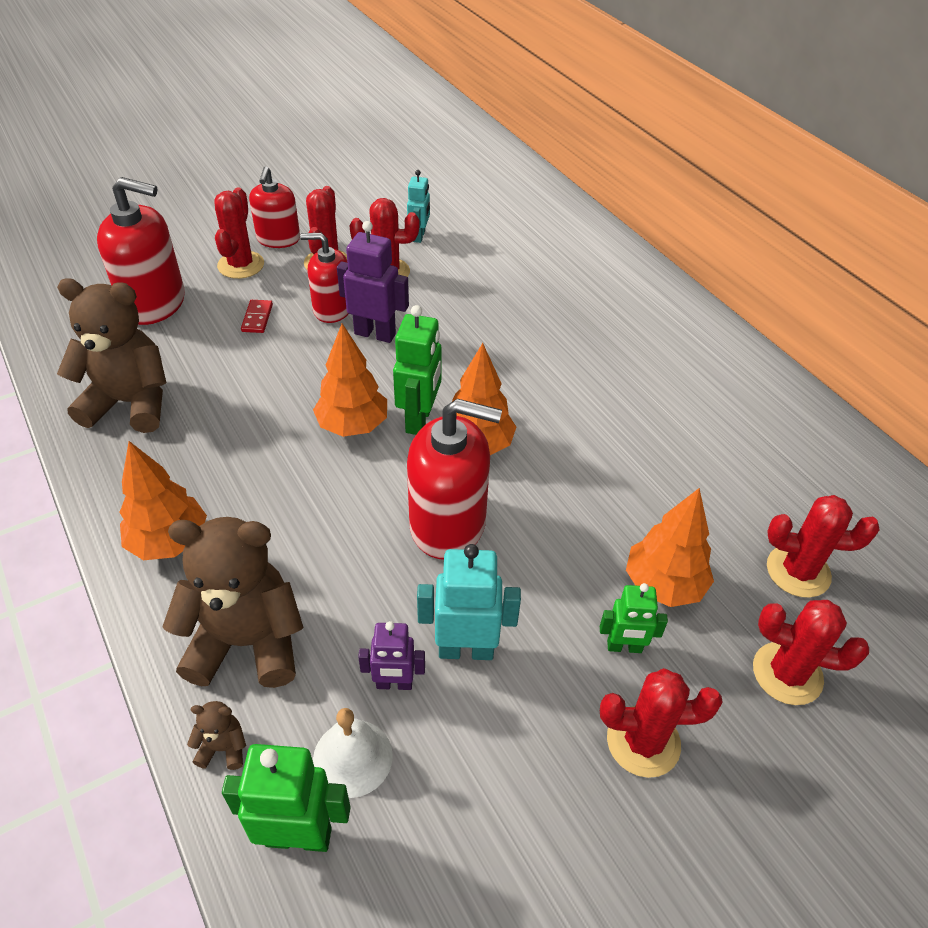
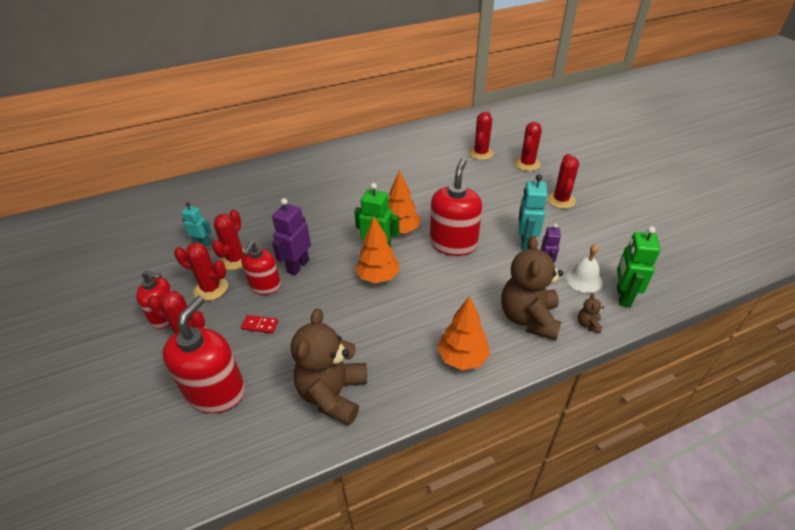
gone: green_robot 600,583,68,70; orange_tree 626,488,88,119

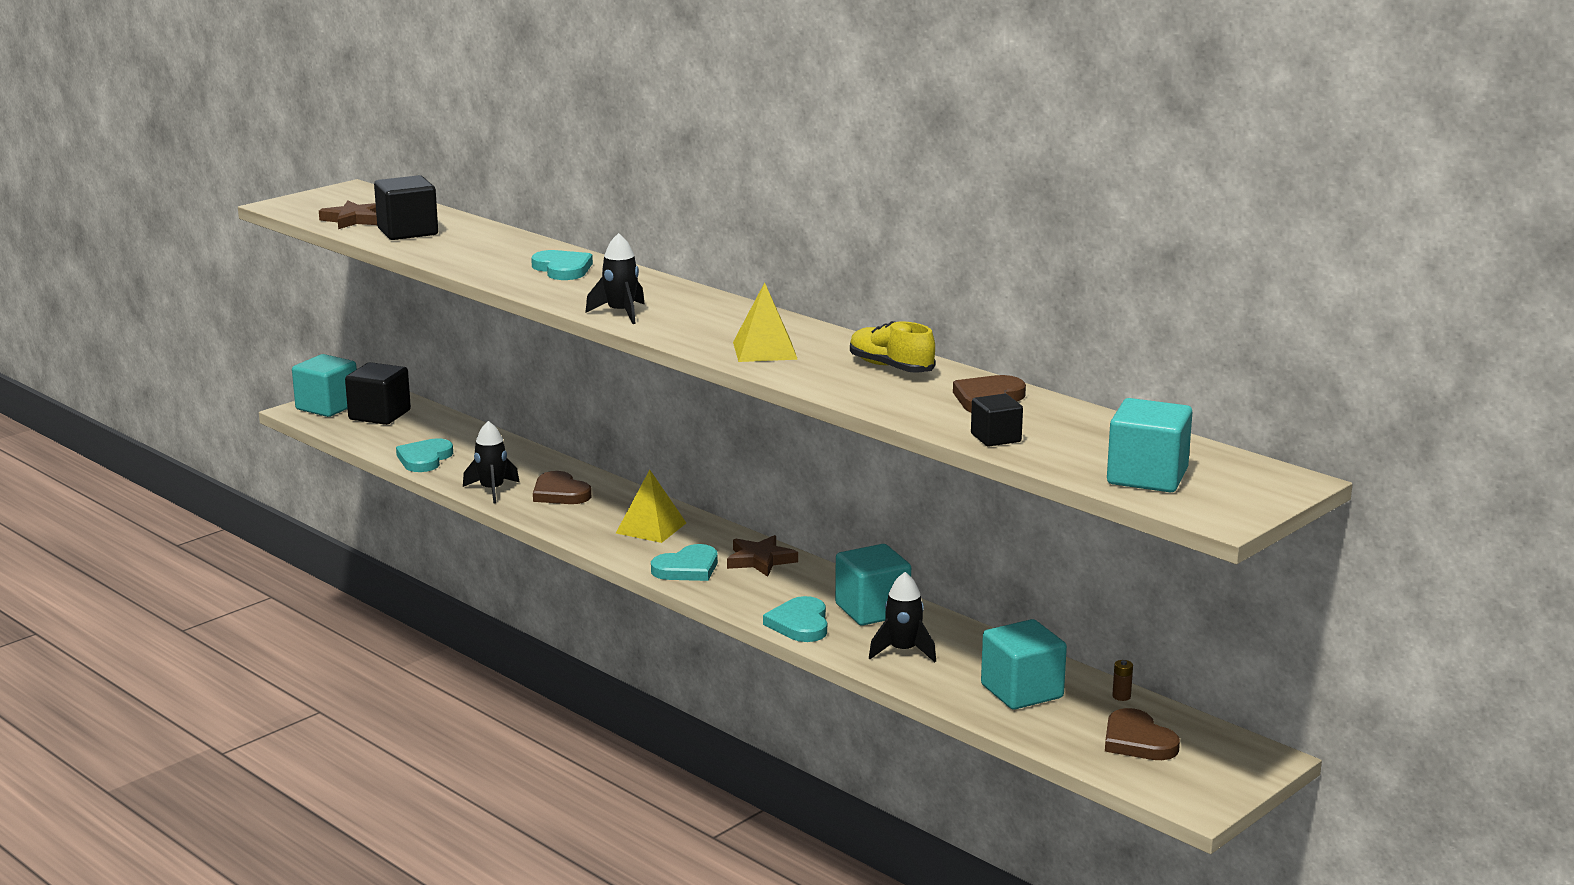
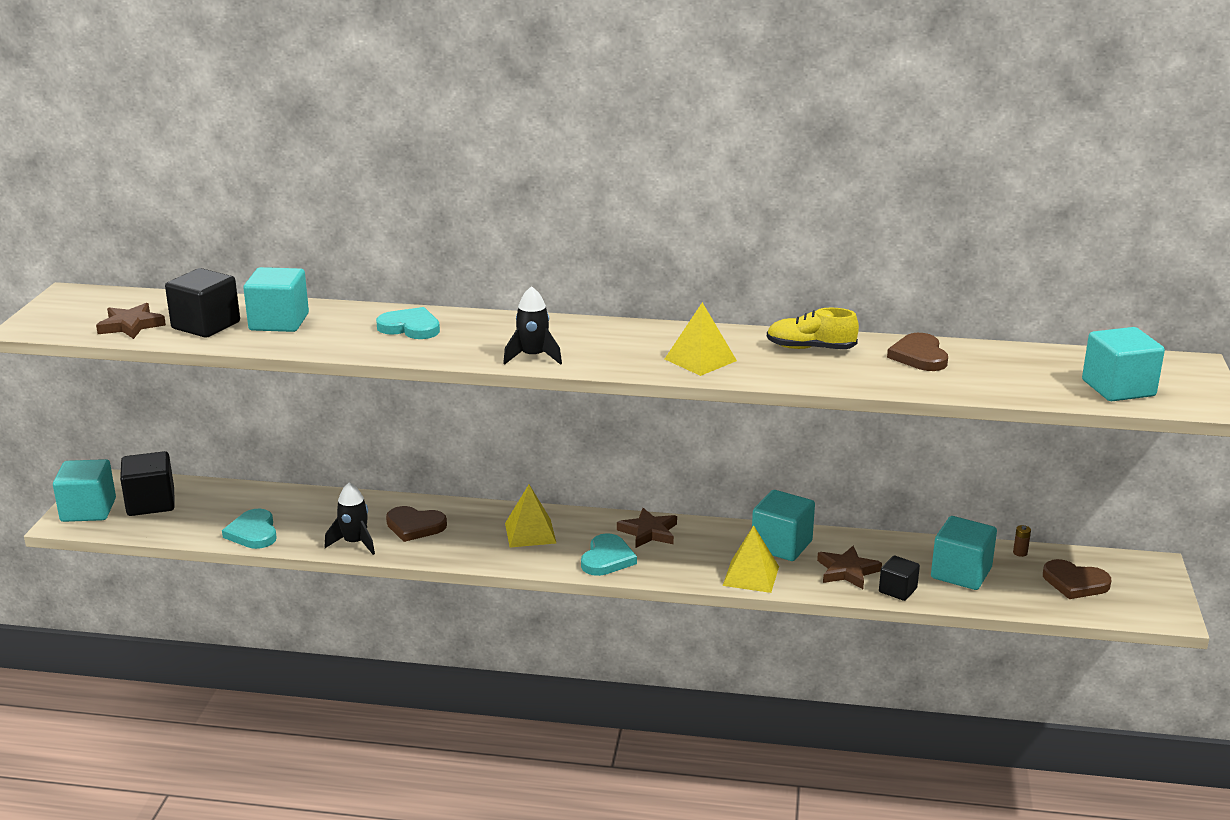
new: turquoise_cube 243,267,66,65
shifted: black_cube 971,394,52,52 to 879,555,41,46
swapped: turquoise_heart 763,596,64,46 to yellow_pyramid 722,525,57,68; black_rocket 869,572,67,90 to brown_star 817,546,65,43

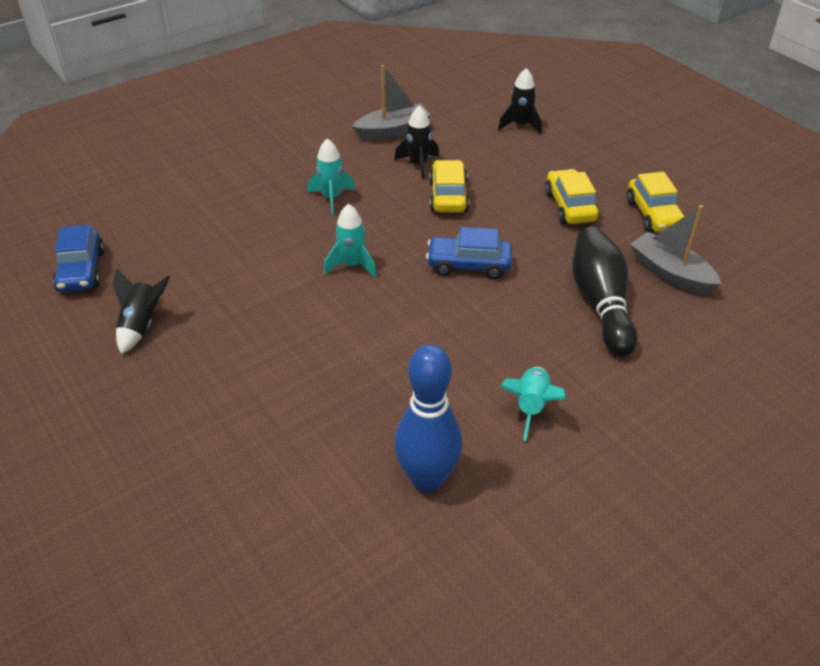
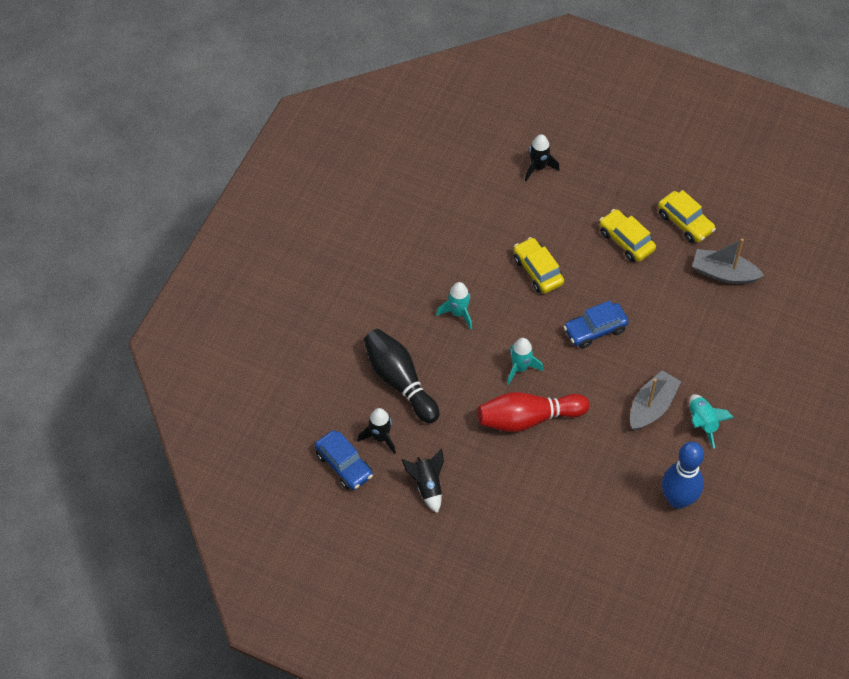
new: red_bowling_pin 478,392,111,40
shifted: black_rocket 394,106,45,74 to 357,408,39,46; black_bowling_pin 572,226,66,130 to 364,329,76,94; grey_boat 352,65,79,75 to 630,370,51,61

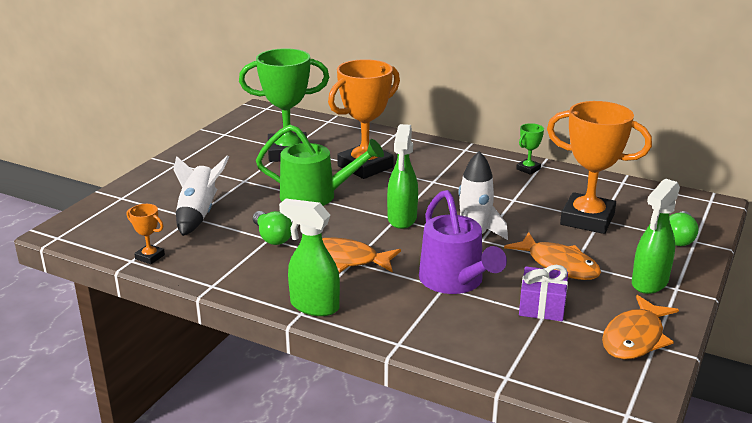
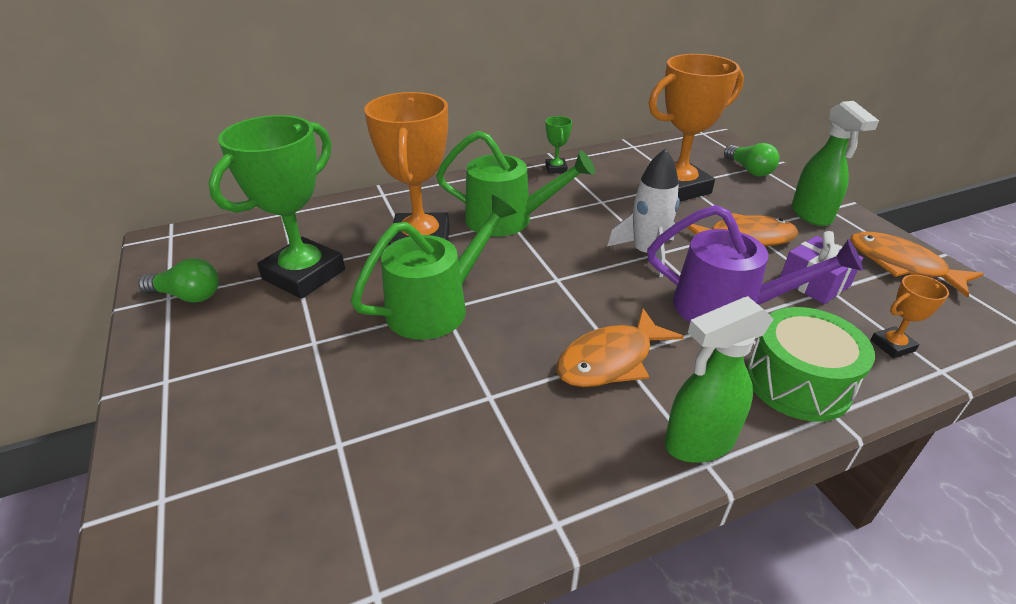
gone: white_rocket 174,155,55,81; green_spray_bottle 387,124,31,105
new: green_watering_can 436,131,159,105; green_drum 747,307,128,115
shifted: green_light_bulb 253,211,39,34 to 138,258,81,45; orange_trophy 127,204,38,60 to 871,275,78,83
rotated: orange_fish 602,295,77,65 = 850,232,133,66 150 degrees clockwise

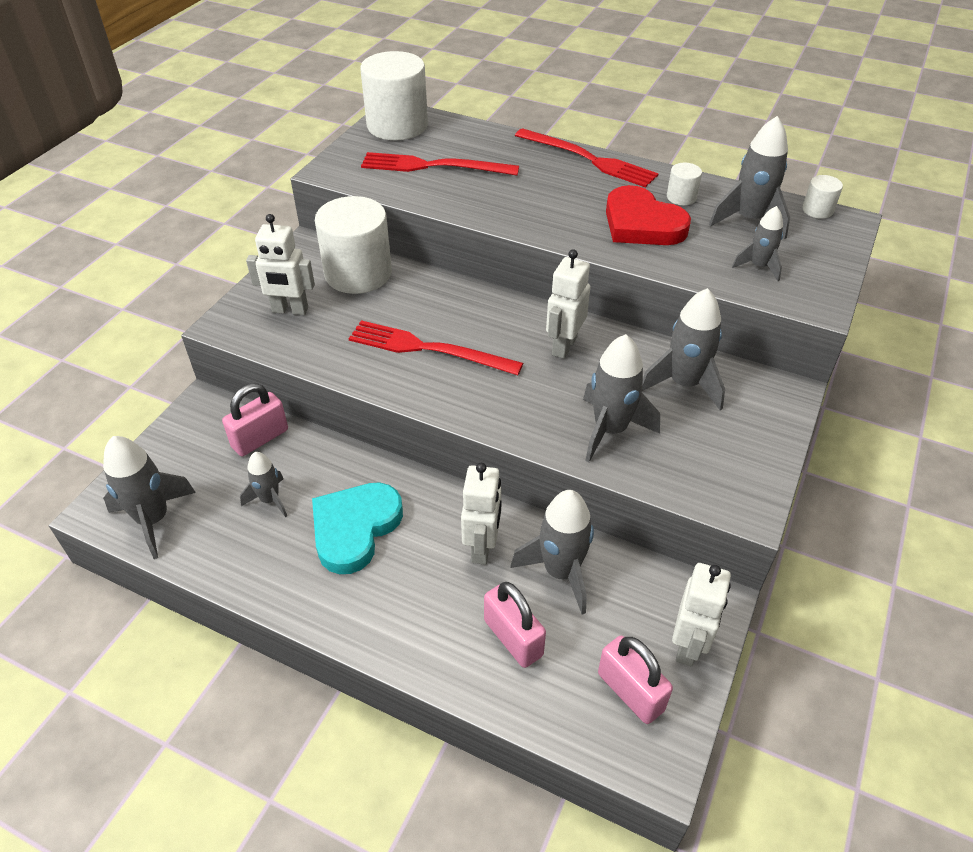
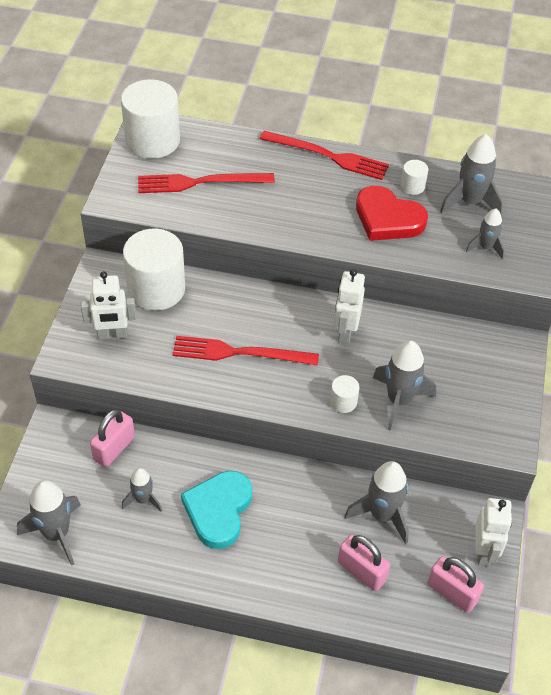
gone: white_robot 461,463,40,102; grey_rocket 642,288,83,123
shifted: white_cylinder 802,175,41,44 to 330,375,29,38

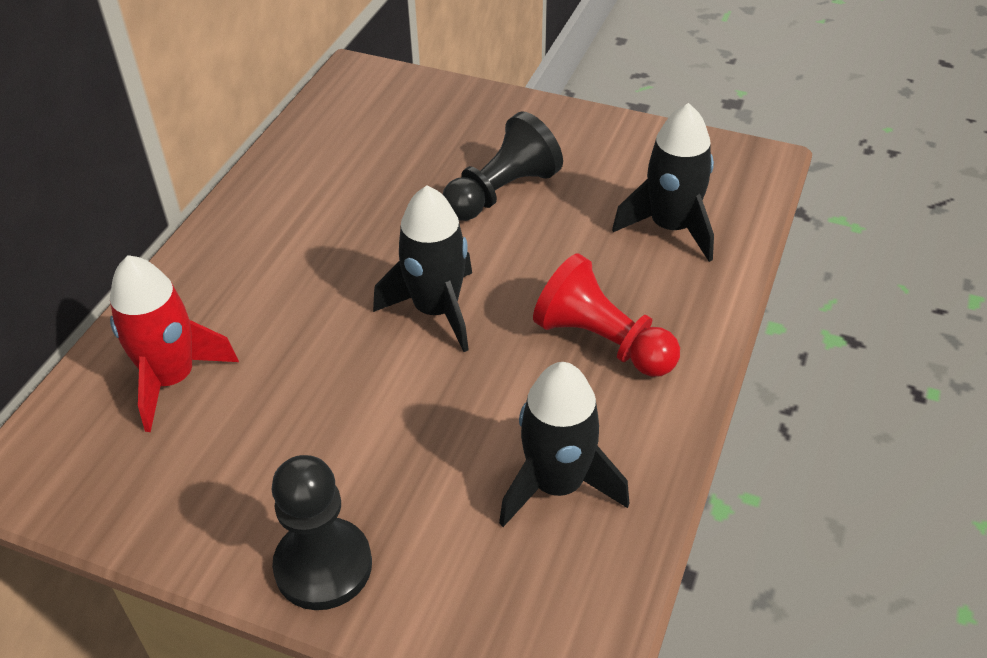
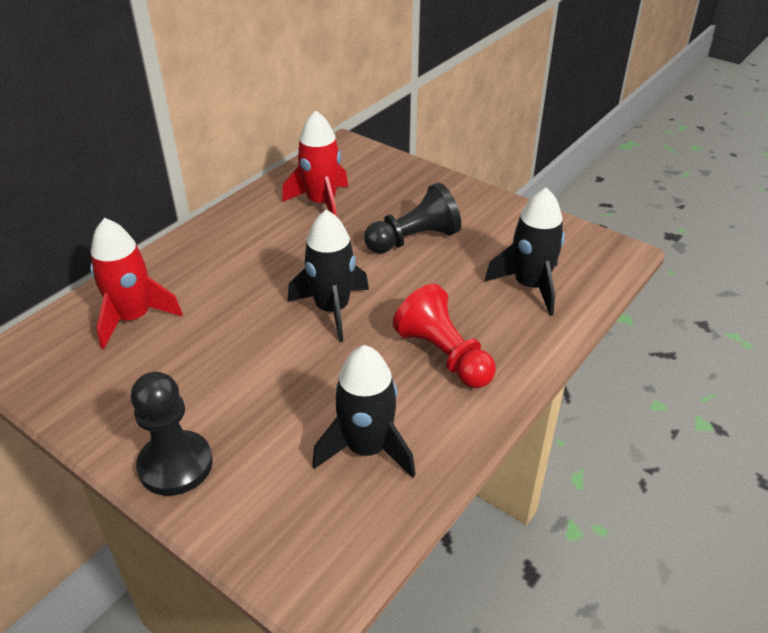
new: red_rocket 282,110,66,106

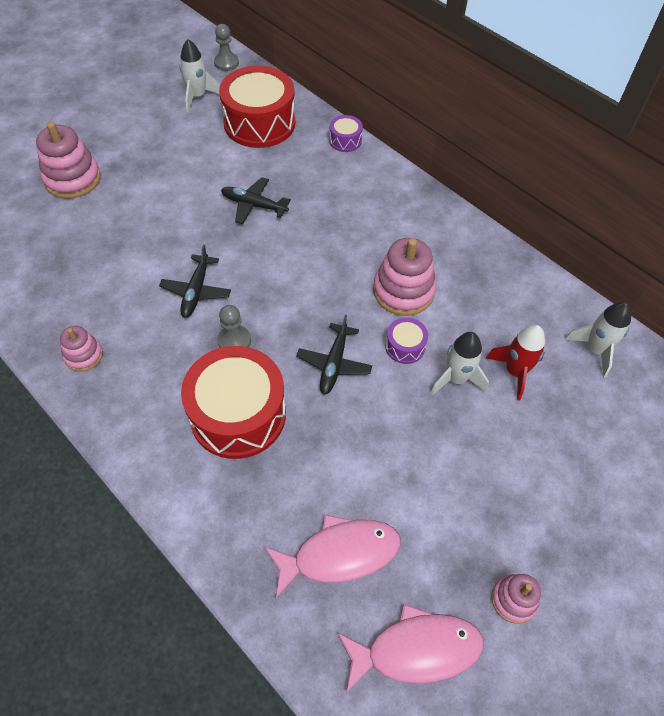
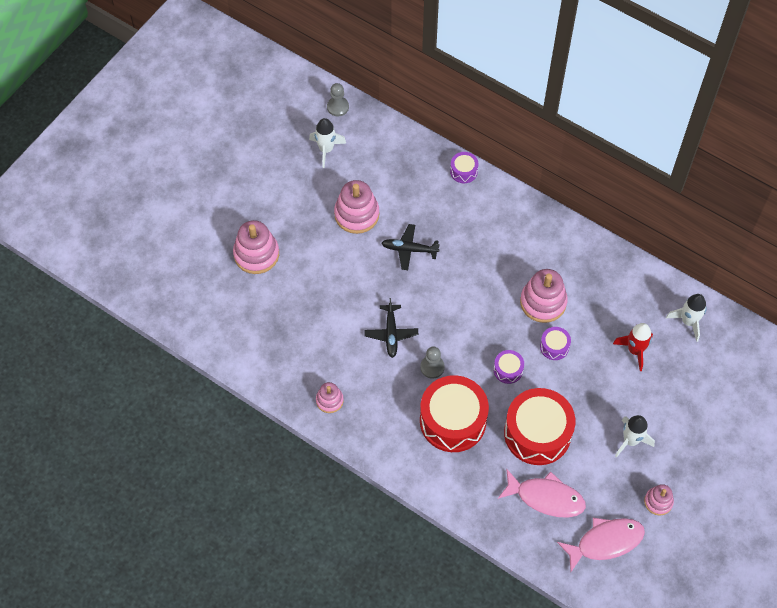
new: pink_stacking_toy 334,180,45,54
shifted: red_drum 219,66,76,82 to 504,388,71,77; white_rocket 430,332,59,63 to 615,415,40,43
swapped: black_plane 296,315,76,79 to purple_drum 493,350,31,34
rotated: pink_fish 264,514,137,84 = 498,469,88,49 45 degrees clockwise

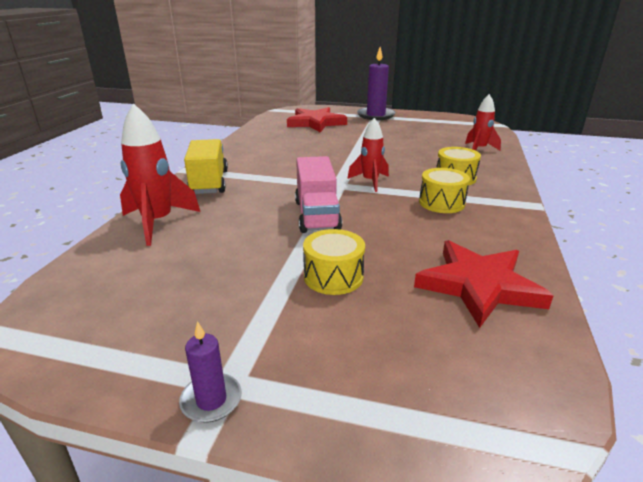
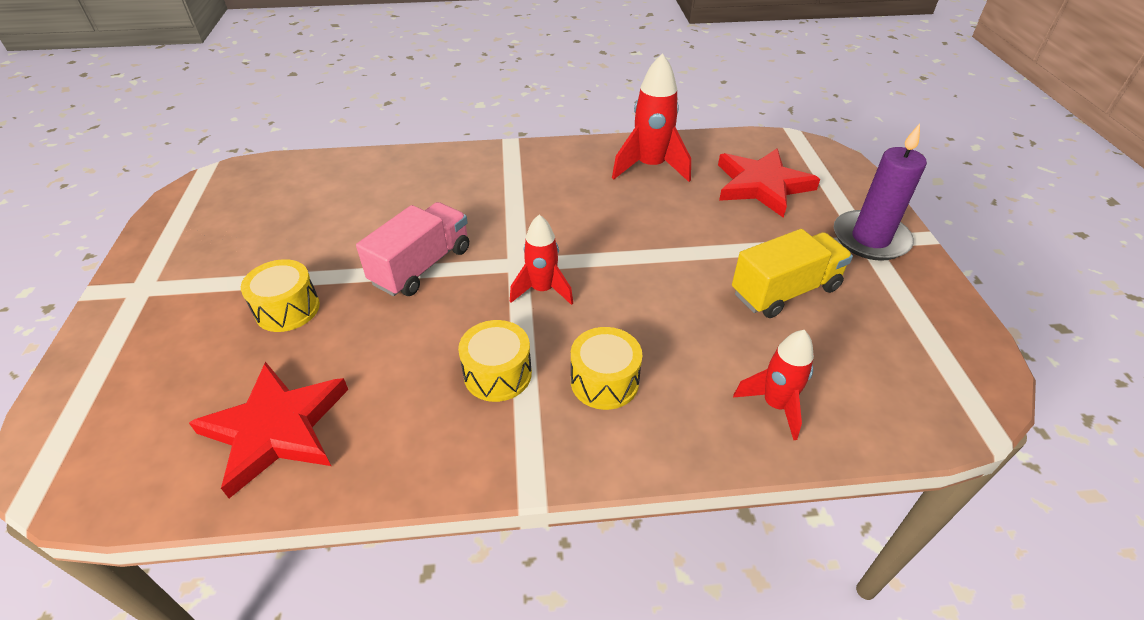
gone: purple_candle 179,321,63,102
shifted: red_rocket 120,103,80,143 to 612,53,79,129; yellow_truck 184,139,44,55 to 732,229,121,89
rotated: pink_truck 295,156,47,77 = 356,202,113,94 150 degrees clockwise

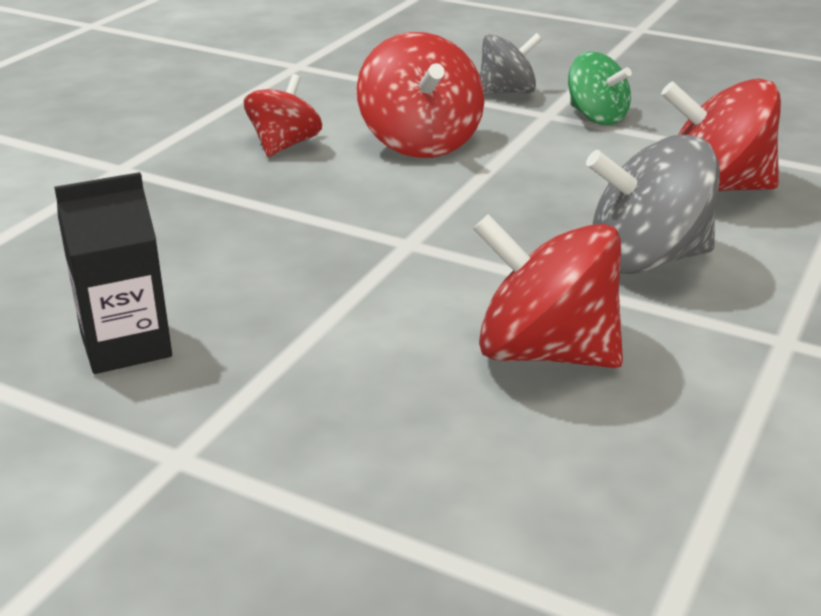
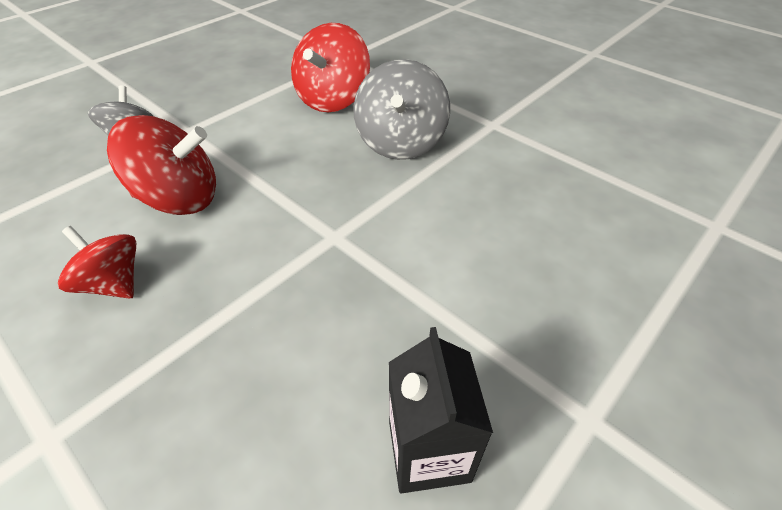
gone: red_spinning_top 473,214,150,154; green_spinning_top 568,51,64,74

